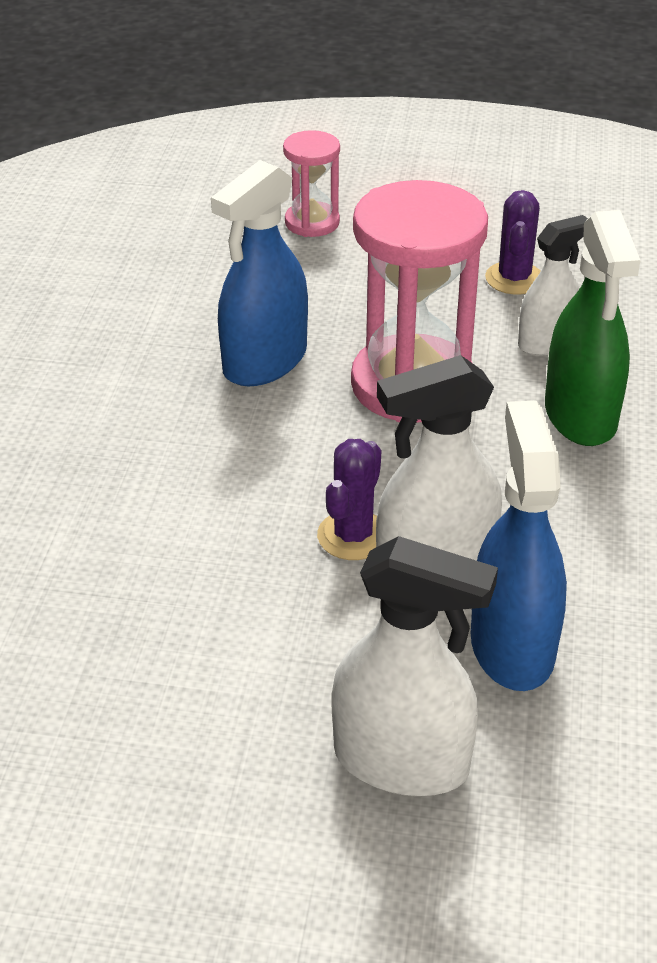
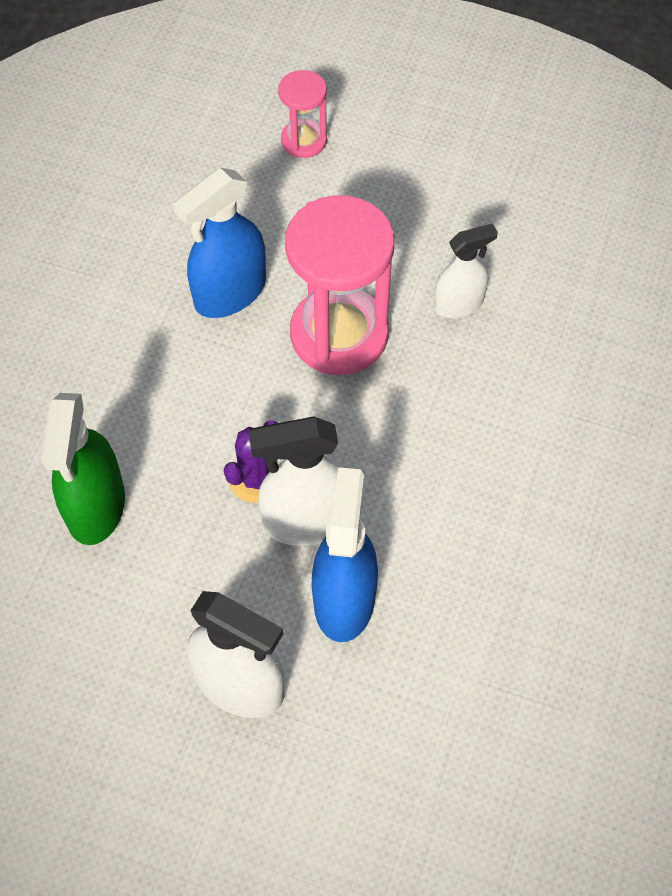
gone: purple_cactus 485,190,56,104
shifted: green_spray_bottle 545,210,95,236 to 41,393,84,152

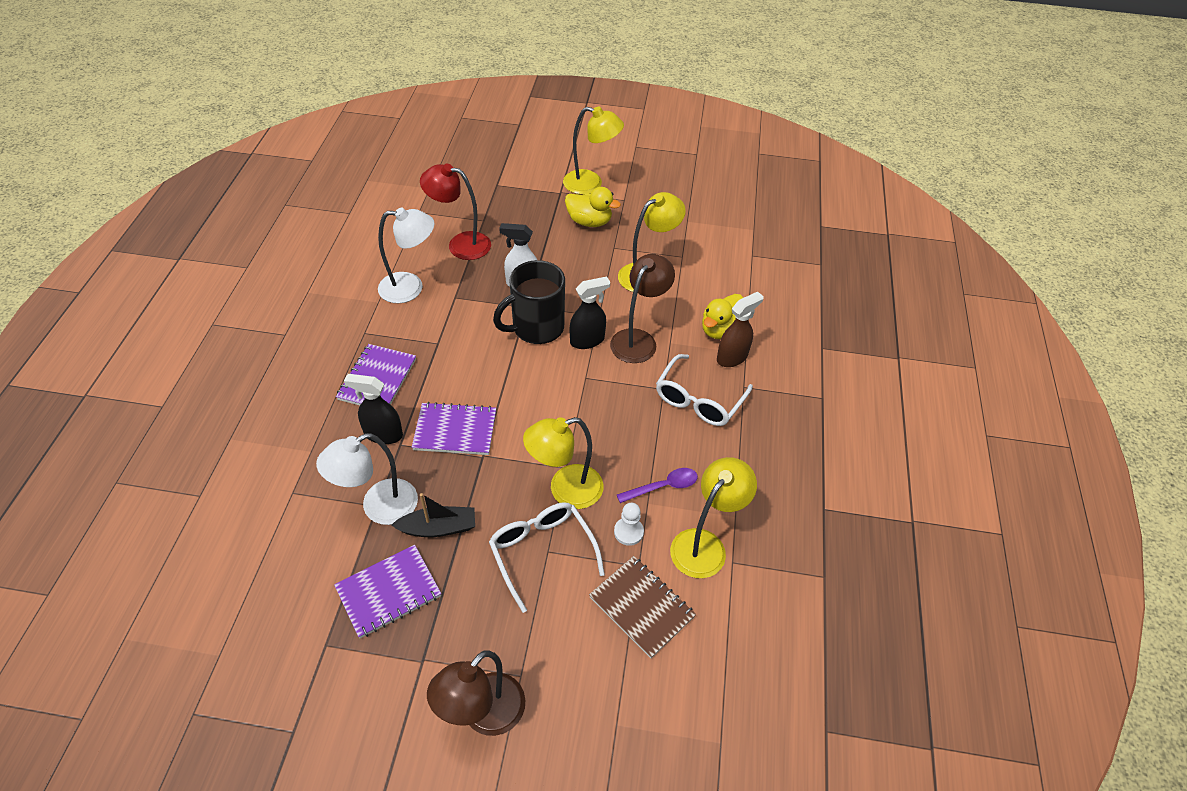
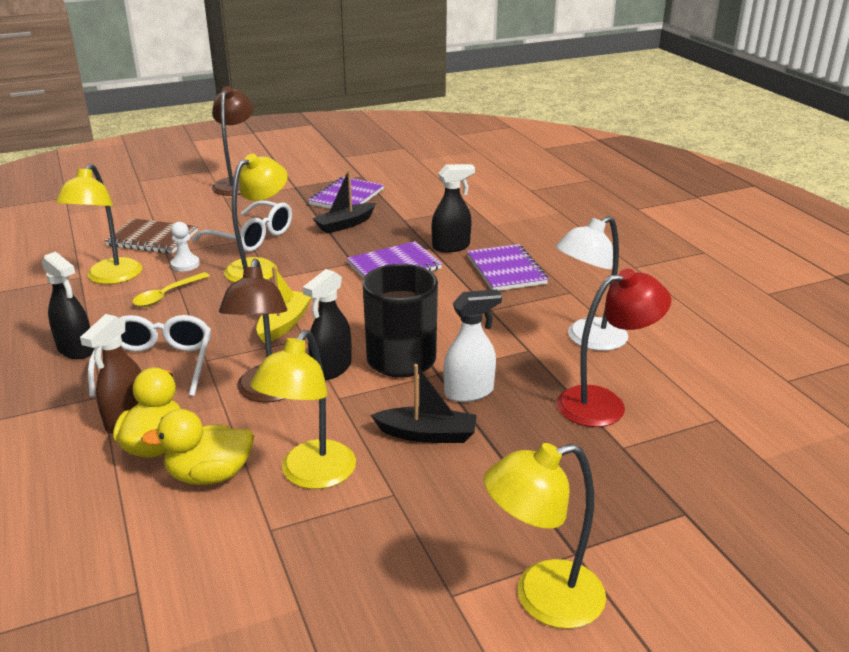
gone: white_lamp 316,433,102,92
new: black_spray_bottle 42,251,52,108; yellow_boat 256,267,56,77; black_boat 371,364,106,79
shifted: yellow_duck 565,187,56,40 to 141,409,113,76
repainted: purple_spoon 617,468,81,35 to yellow_spoon 132,272,78,35

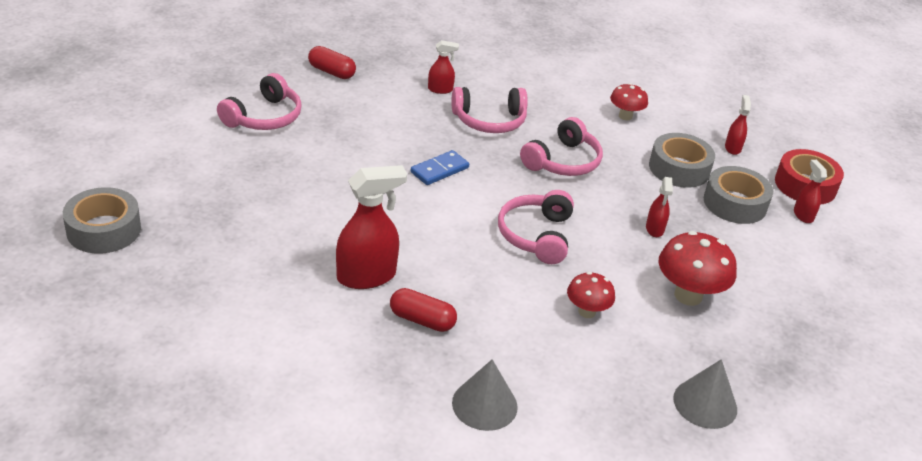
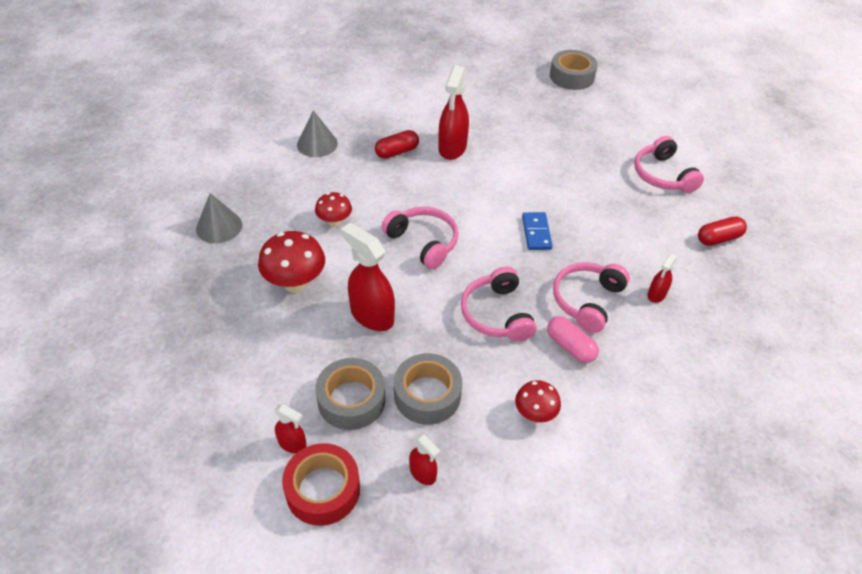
new: pink_capsule 547,316,52,47
scaled: red_spray_bottle 646,177,27,60 = 341,223,54,108 x1.91

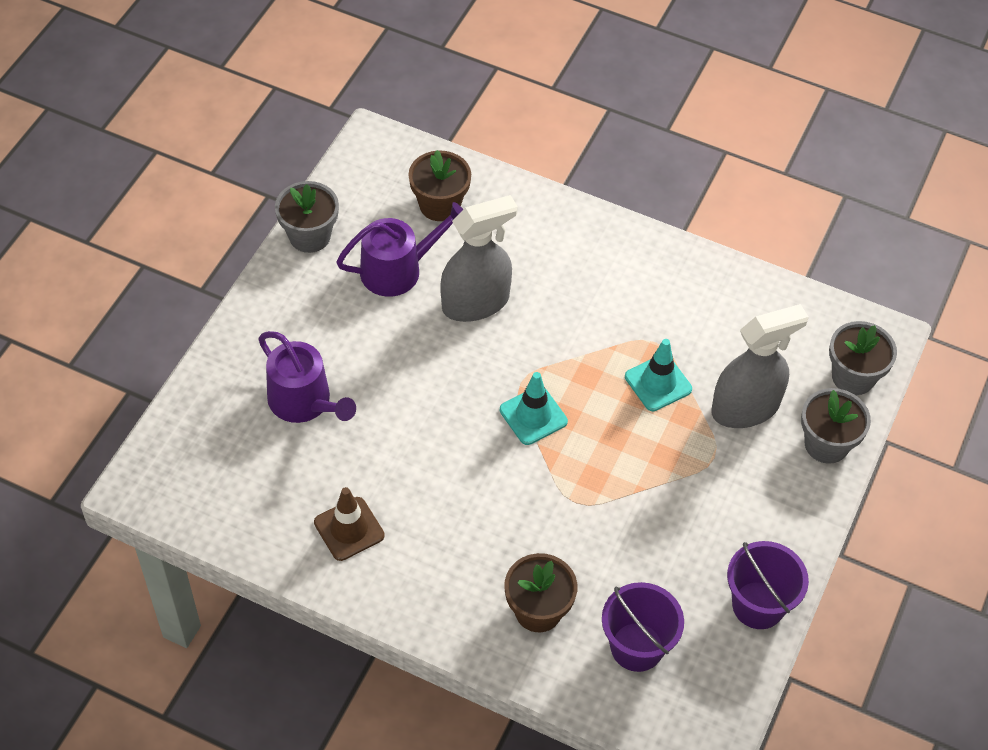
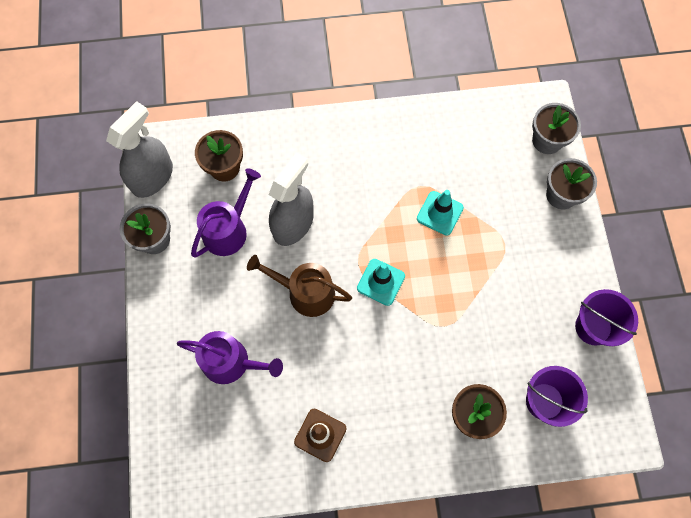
new: brown_watering_can 247,255,105,62
shifted: grey_spray_bottle 711,304,97,124 to 106,101,67,97

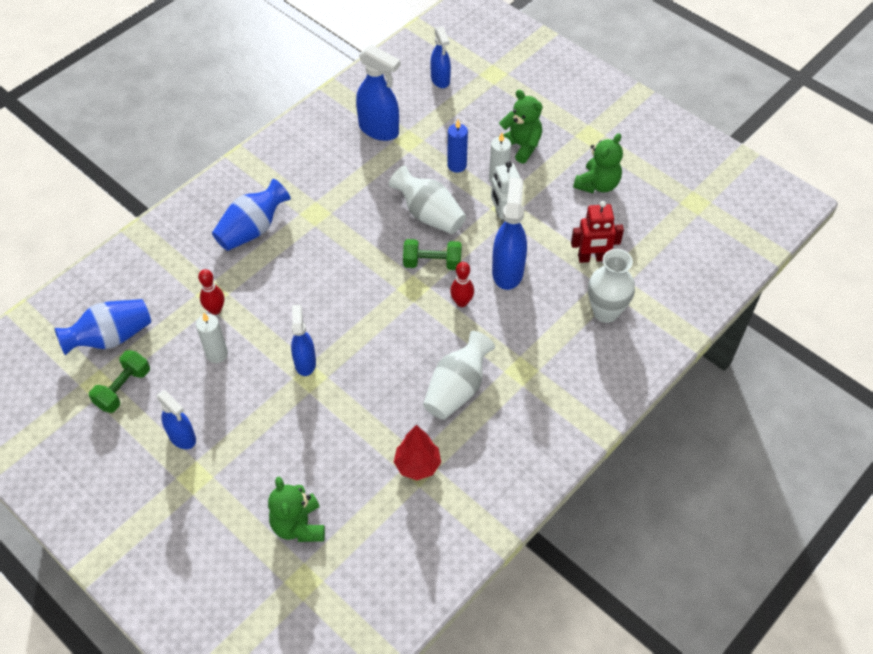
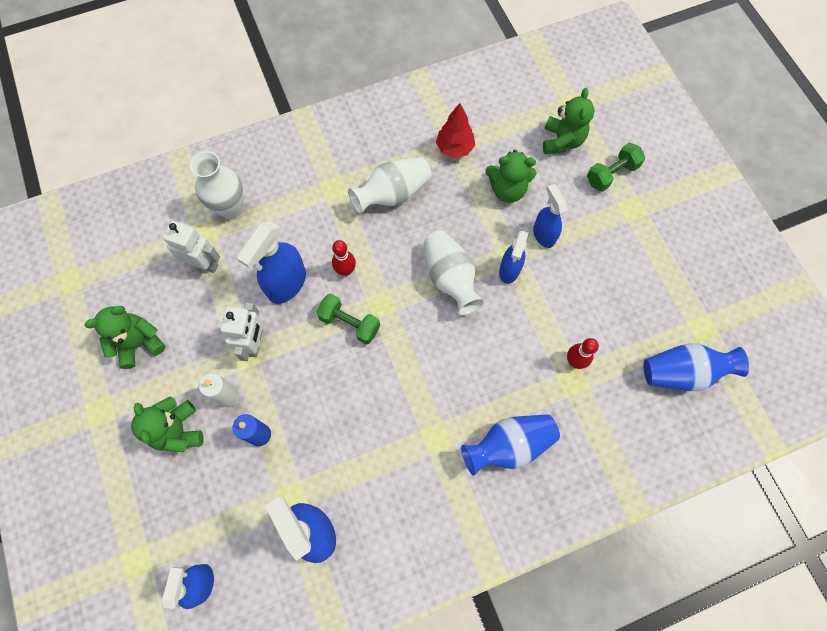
gone: white_candle 196,313,32,50
new: green_teddy_bear 486,150,50,53
shifted: white_vase 389,166,77,68 to 424,230,61,85; blue_spray_bottle 156,390,40,59 to 533,184,34,64; green_dumbbell 89,350,61,63 to 587,143,58,49
repainted: red_robot 571,201,53,62 to white_robot 163,221,57,52

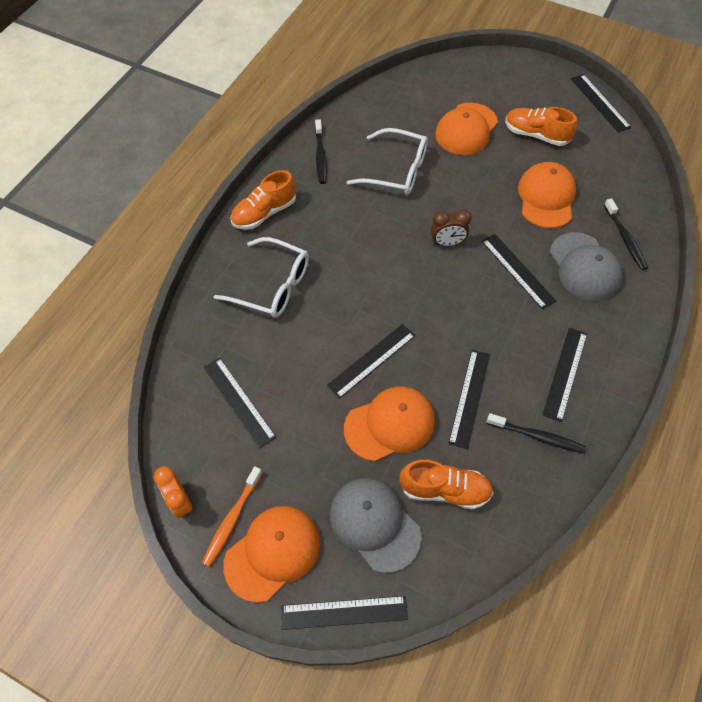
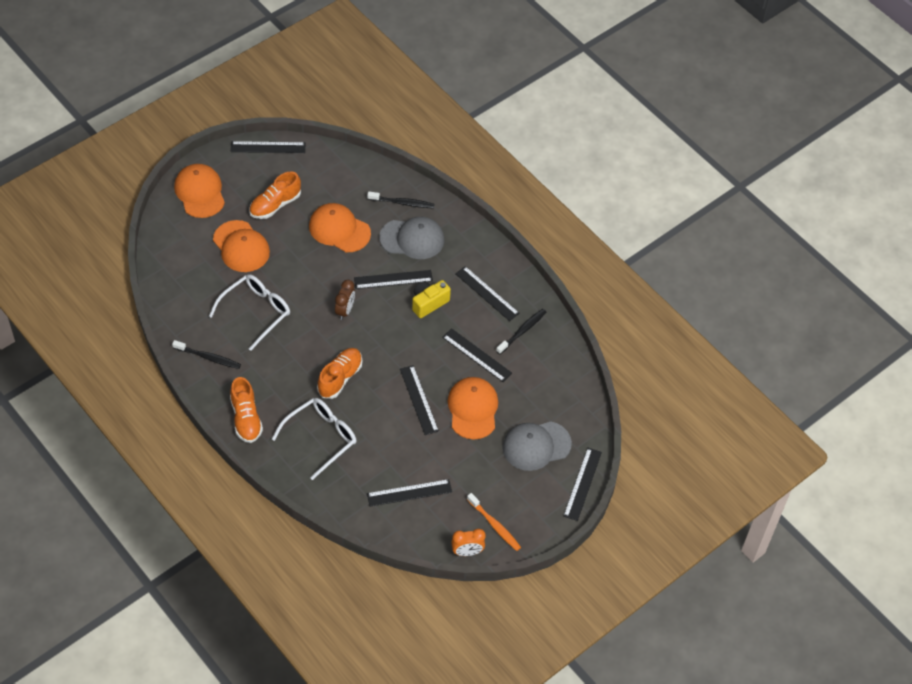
new: yellow_camera 412,280,39,38
shifted: orange_cap 223,506,97,97 to 174,164,51,54; orange_shoe 399,460,94,50 to 317,348,45,51

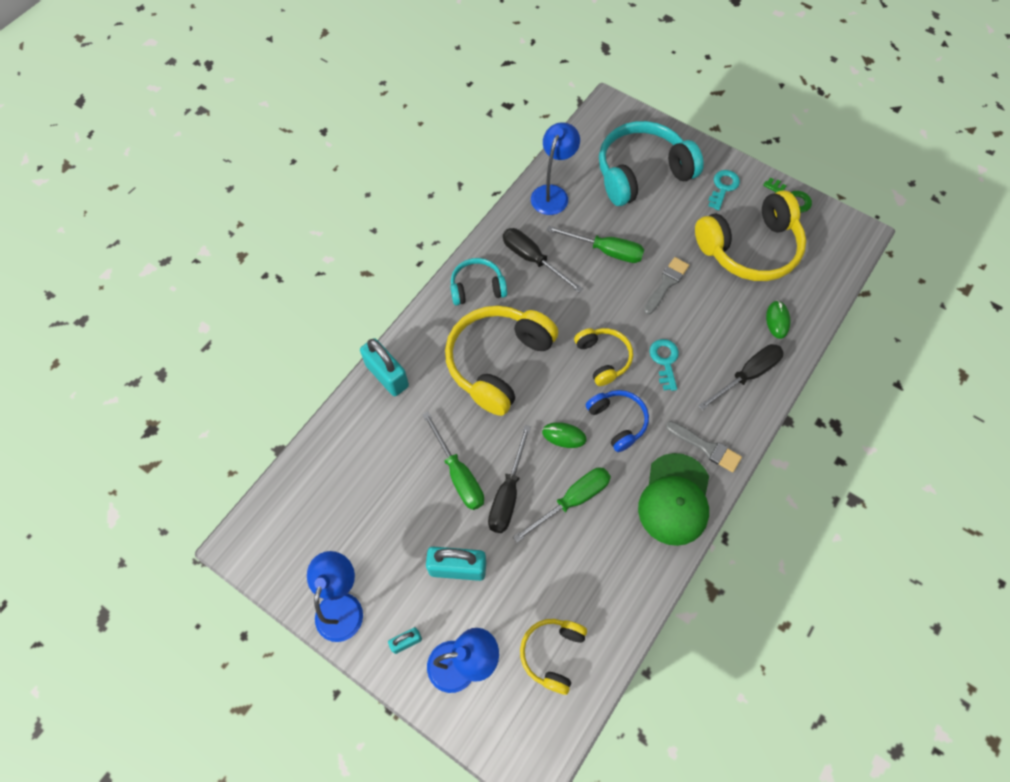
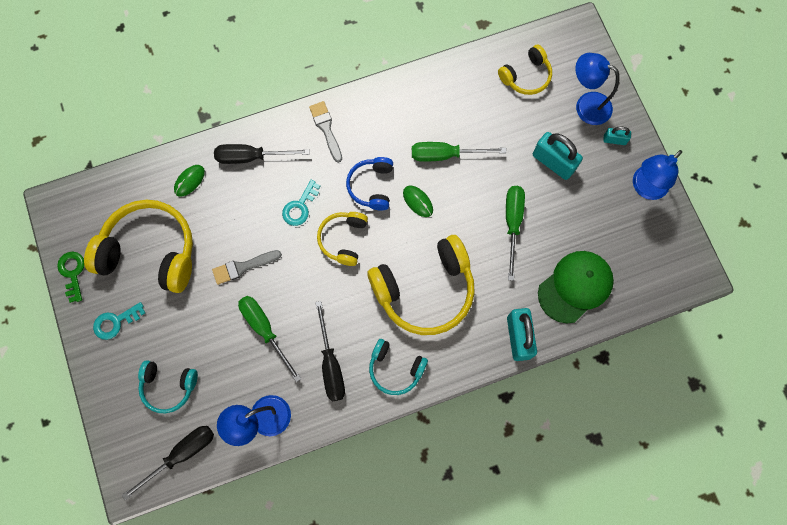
shifted: black_screwdriver 488,425,43,108 to 122,426,92,74; green_cap 638,453,71,93 to 538,251,76,72
scaled: turquoise_headphones 599,121,105,85 = 138,360,60,54 x0.54

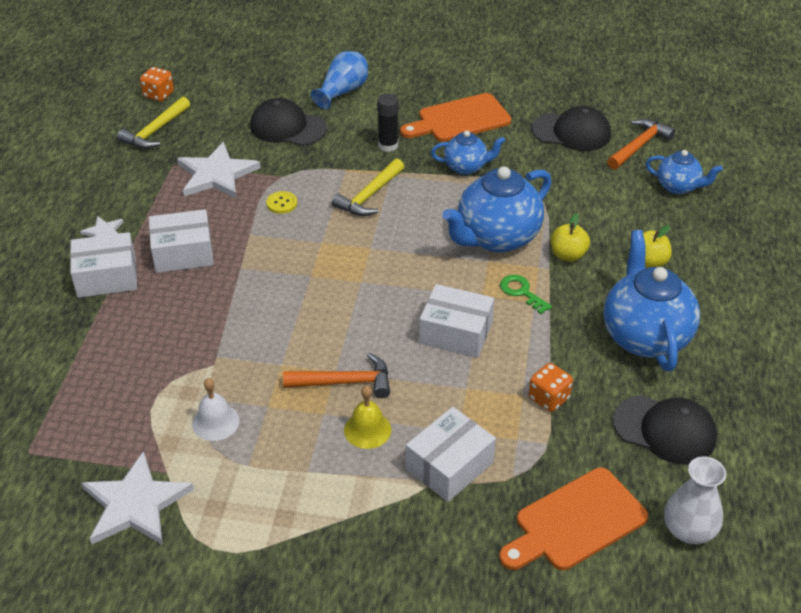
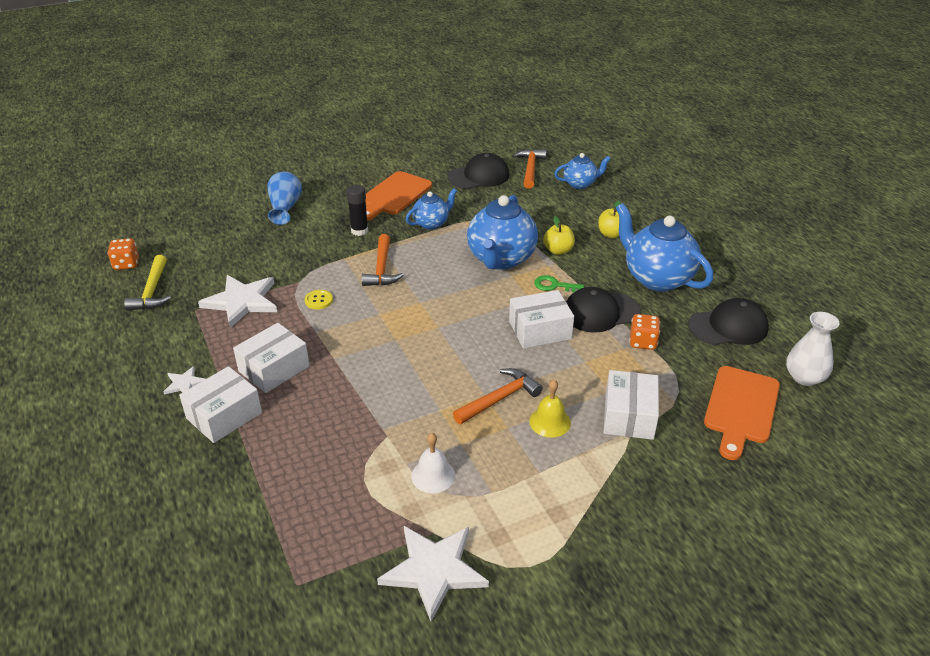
shifted: black_cap 250,98,77,48 to 566,287,74,46
repainted: yellow_hammer 332,159,72,57 to orange_hammer 362,234,41,52

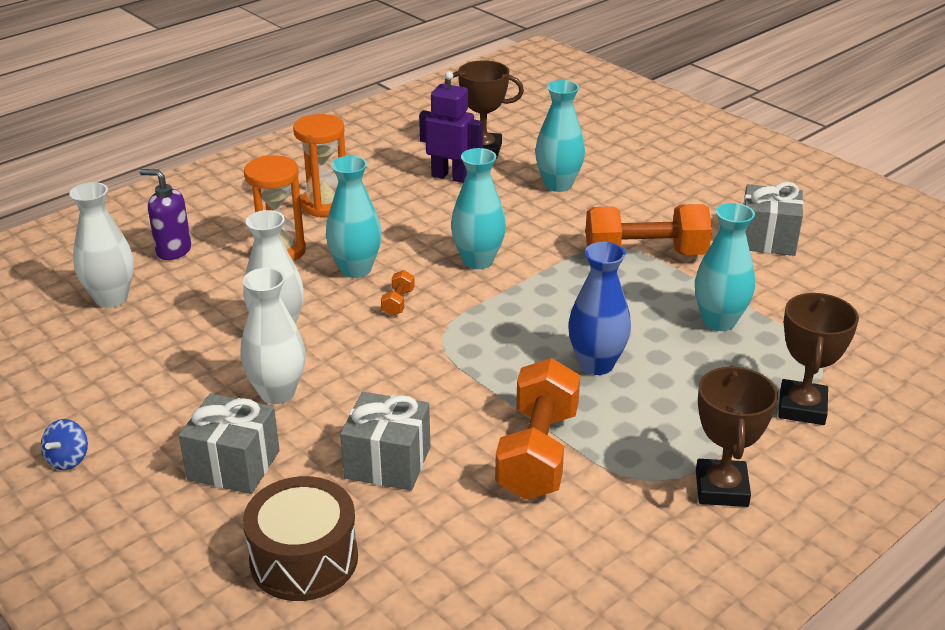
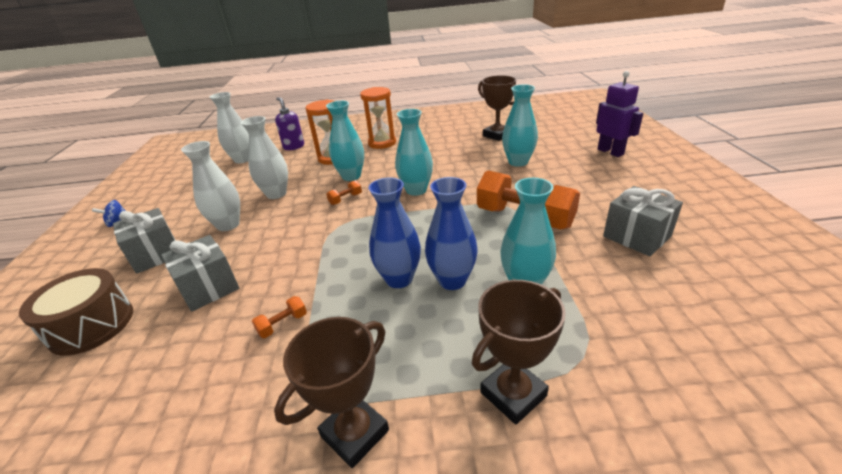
new: blue_vase 425,177,53,113
shifted: purple_robot 419,71,64,112 to 596,71,47,86
scaled: orange_dumbbell 495,358,85,142 = 252,296,55,42 x0.41

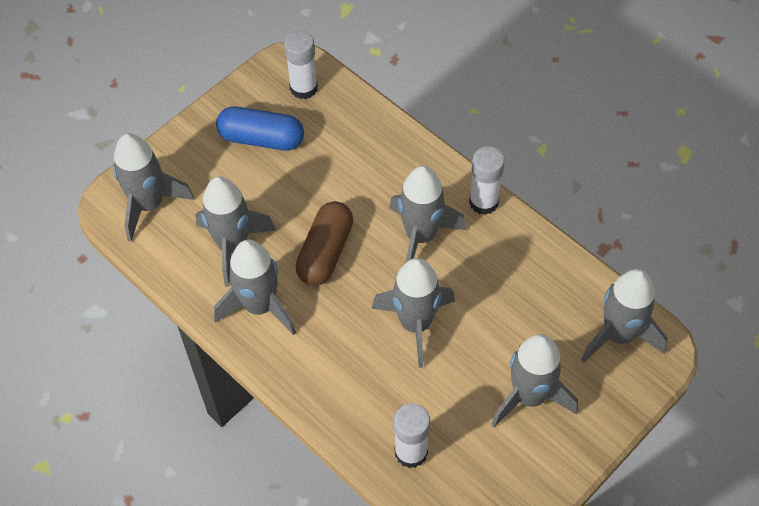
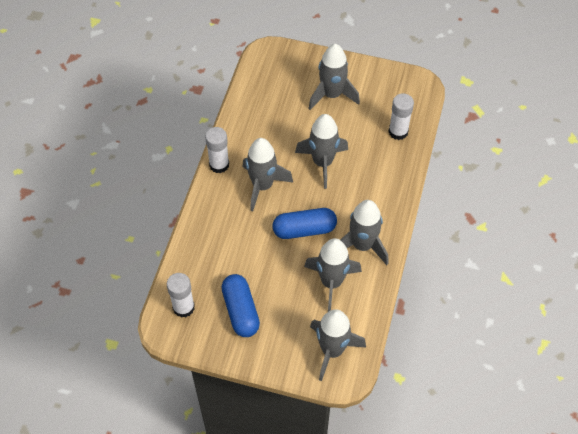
gone: grey_rocket 581,269,86,93
repainted: brown_capsule 295,201,58,85 to blue_capsule 273,208,64,31

